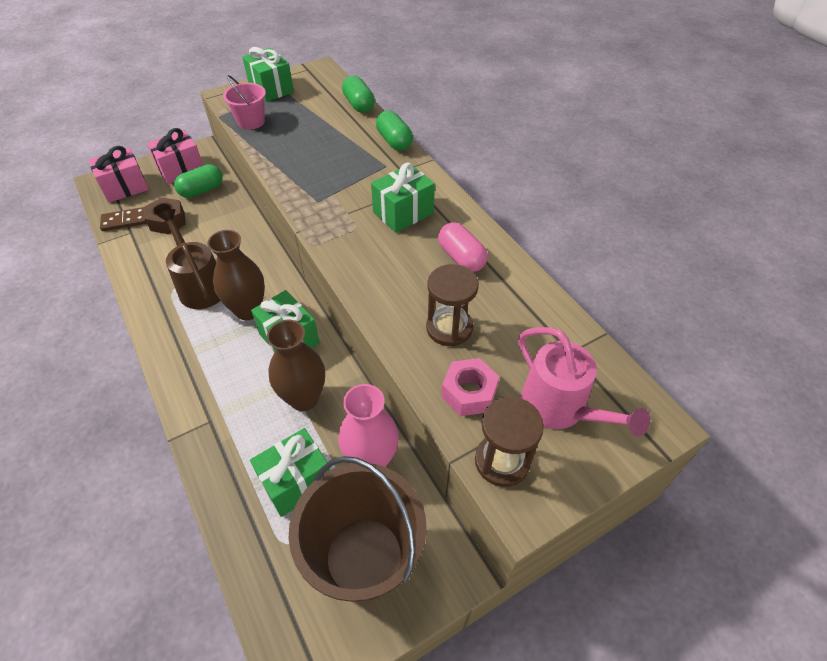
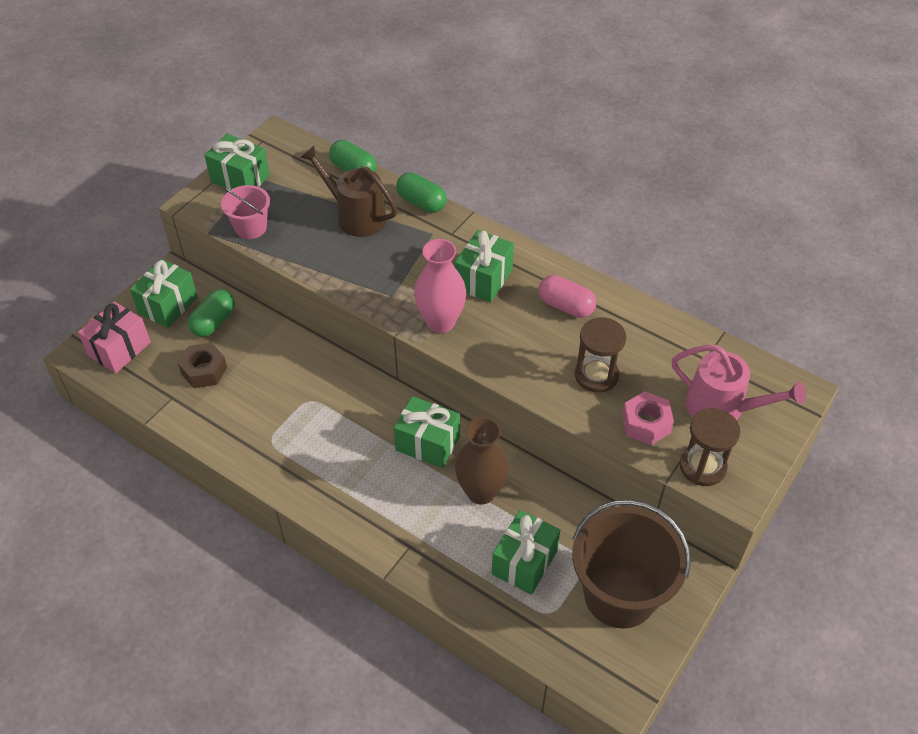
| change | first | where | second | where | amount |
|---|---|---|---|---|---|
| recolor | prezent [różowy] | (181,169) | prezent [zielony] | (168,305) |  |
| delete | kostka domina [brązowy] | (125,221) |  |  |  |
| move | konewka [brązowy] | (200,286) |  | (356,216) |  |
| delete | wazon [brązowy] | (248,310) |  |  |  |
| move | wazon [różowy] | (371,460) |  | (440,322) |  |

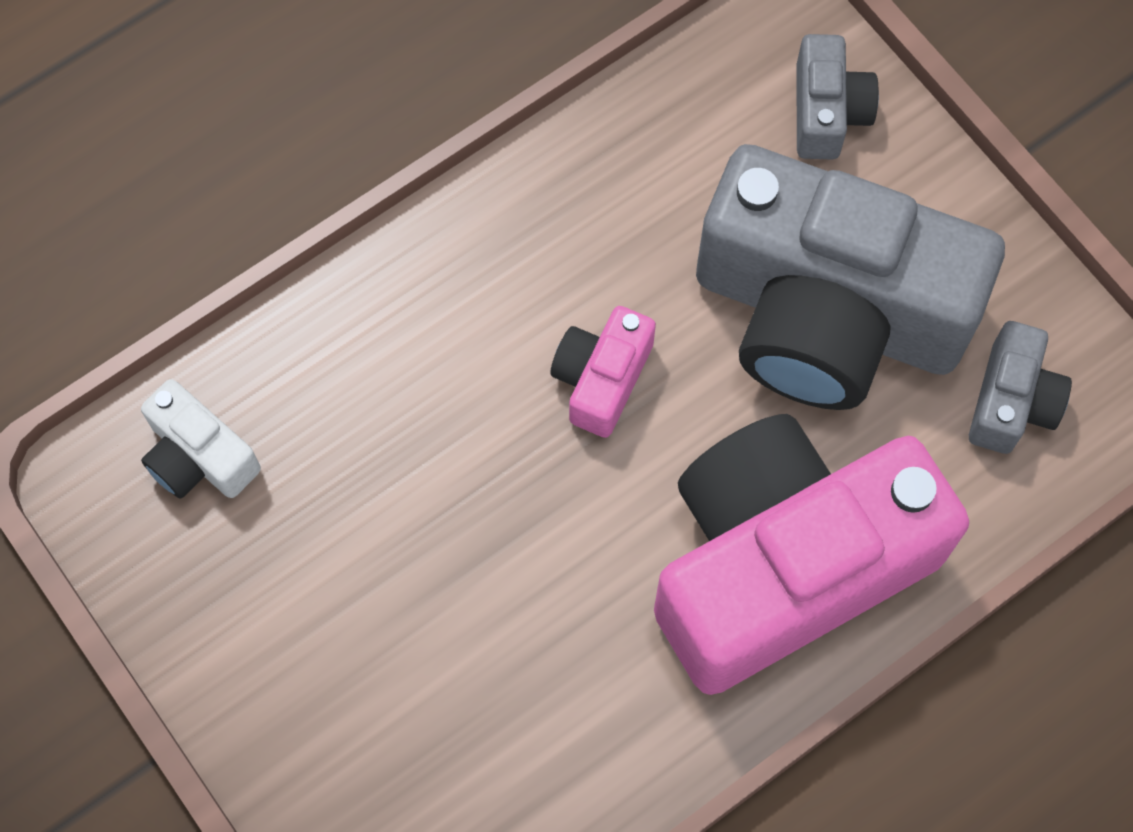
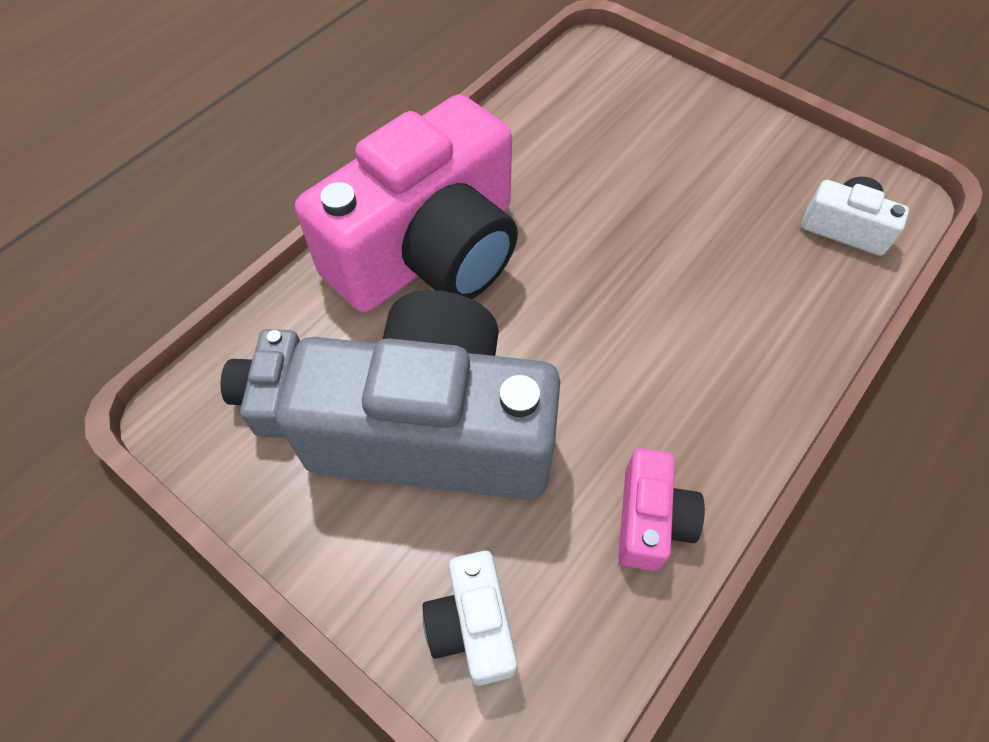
| change | first | where | second | where | amount |
|---|---|---|---|---|---|
| recolor | aparat fotograficzny [szary] | (827,111) | aparat fotograficzny [biały] | (472,625) |  |
| move | aparat fotograficzny [różowy] | (601,378) |  | (650,519) |  |

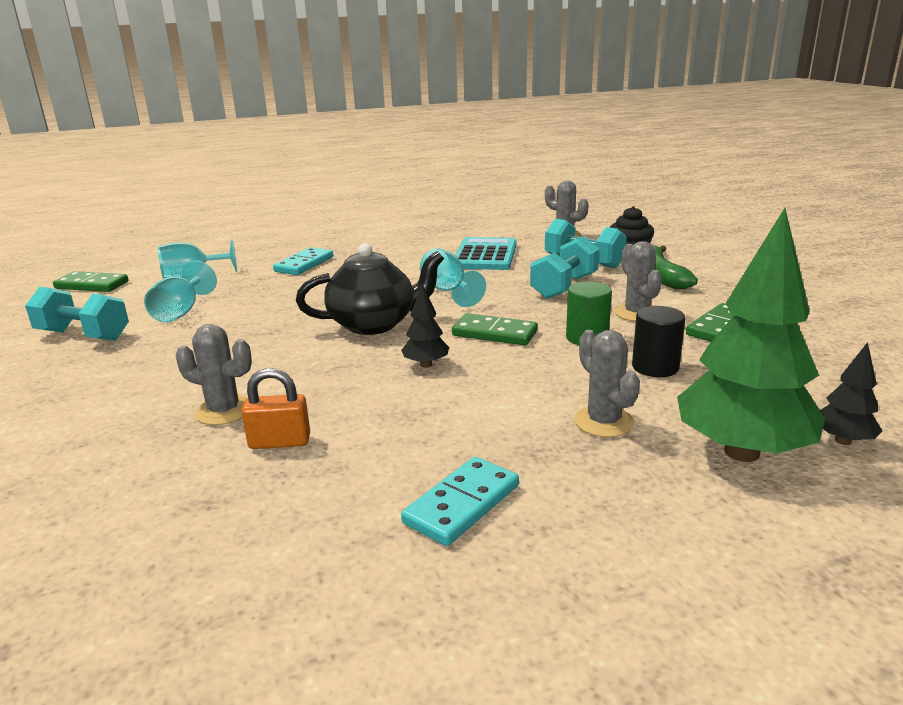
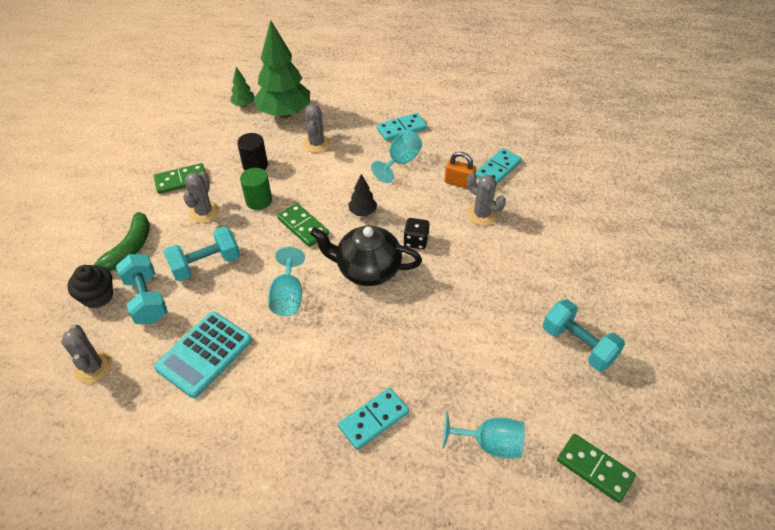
| change | first | where | second | where | amount |
|---|---|---|---|---|---|
| move | kielich [turkusowy] | (181,312) |  | (400,162) |  |
| recolor | drzewko [czarny] | (843,441) | drzewko [zielony] | (244,105) |  |
| insert |  |  | kostka domina [turkusowy] | (498,169) |  |
| insert |  |  | kostka do gry [czarny] | (416,241) |  |

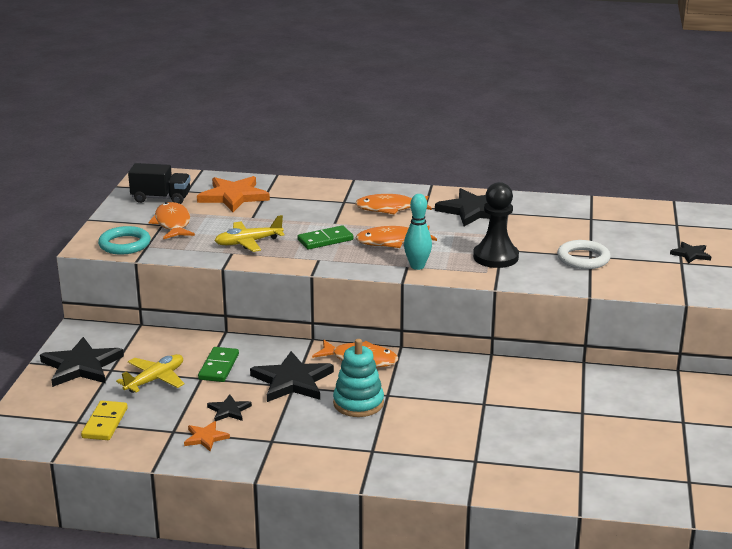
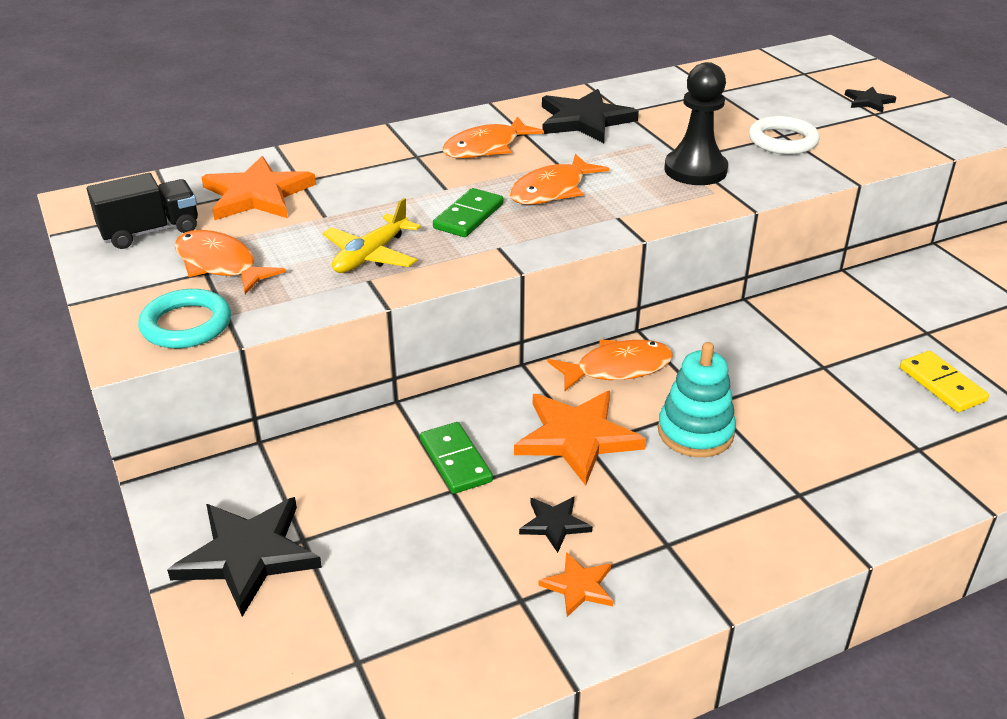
| change | first | where | second | where | amount |
|---|---|---|---|---|---|
| delete | kręgiel [turkusowy] | (417,266) |  |  |  |
| recolor | gwiazda [czarny] | (292,381) | gwiazda [pomarańczowy] | (577,437) |  |
| delete | samolot [żółty] | (155,380) |  |  |  |
| move | kostka domina [żółty] | (105,423) |  | (942,384) |  |

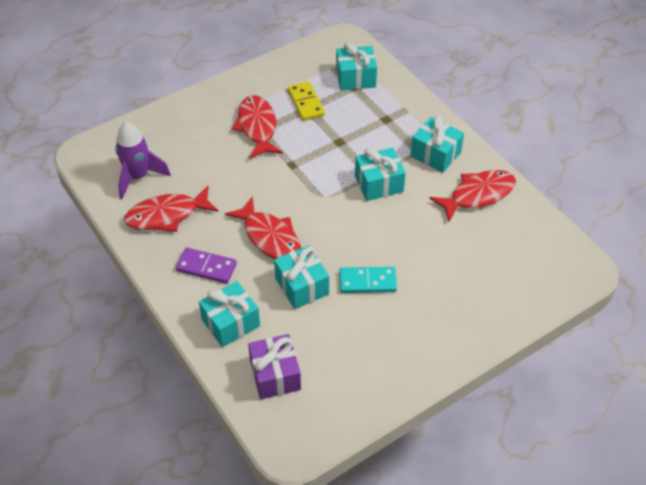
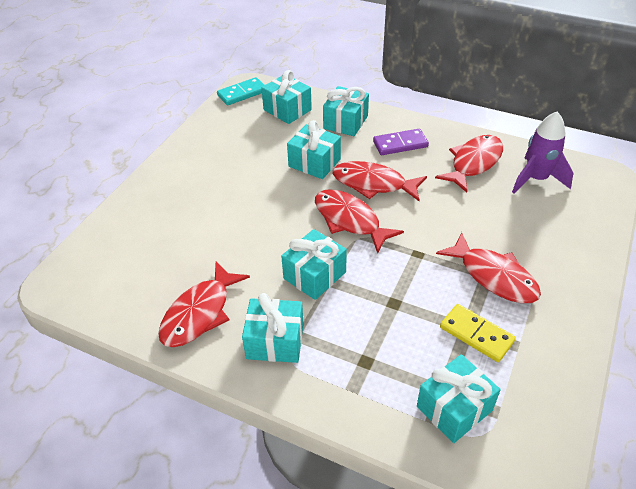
| change | first | where | second | where | amount |
|---|---|---|---|---|---|
| move | kostka domina [turkusowy] | (367,281) |  | (242,93) |  |
| recolor | prezent [fioletowy] | (275,375) | prezent [turkusowy] | (287,110) |  |
| insert |  |  | ryba [czerwony] | (350,220) |  |

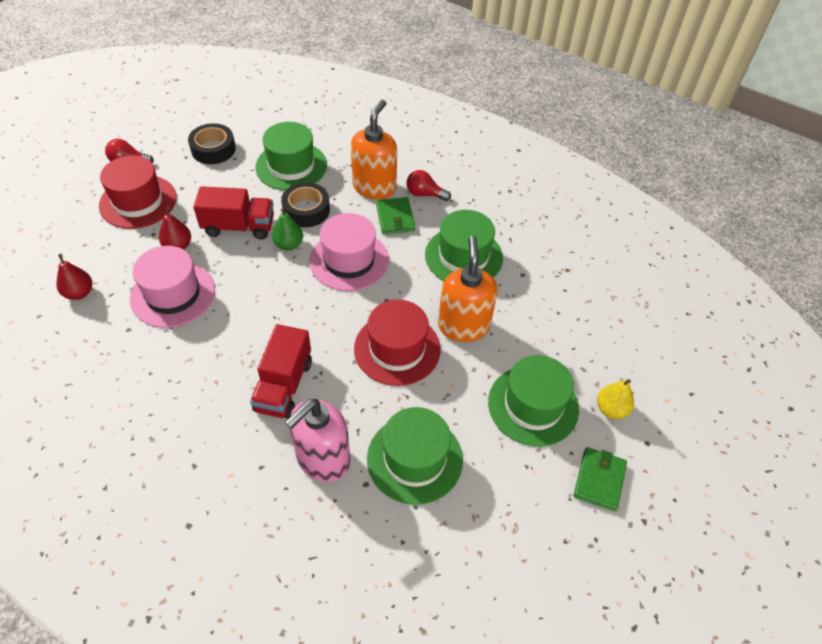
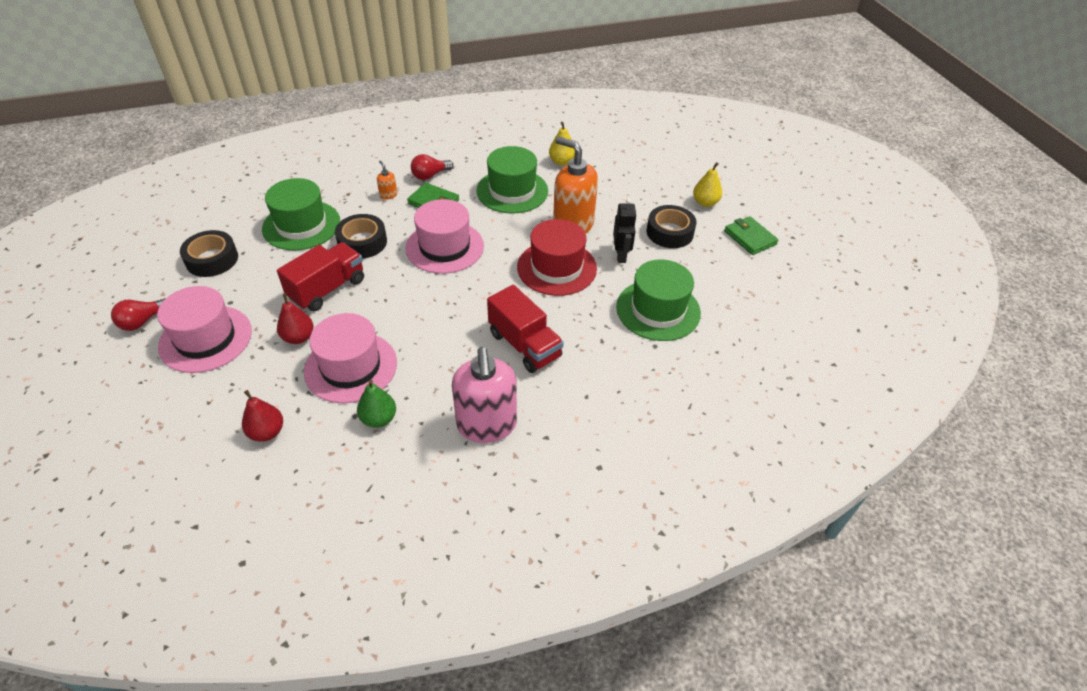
| change | first | where | second | where | amount |
|---|---|---|---|---|---|
| resize | dozownik mydła [pomarańczowy] | (374,187) |  | (388,195) | x0.40 |
| recolor | kapelusz [czerwony] | (138,201) | kapelusz [różowy] | (205,339) |  |
| move | gruszka [zielony] | (288,244) |  | (379,419) |  |
| replace | kapelusz [zielony] | (533,405) | taśma klejąca [czarny] | (669,232) |  |
| move | dozownik mydła [różowy] | (323,459) |  | (487,425) |  |
| insert |  |  | gruszka [żółty] | (561,162) |  |
| insert |  |  | robot [czarny] | (621,255) |  |

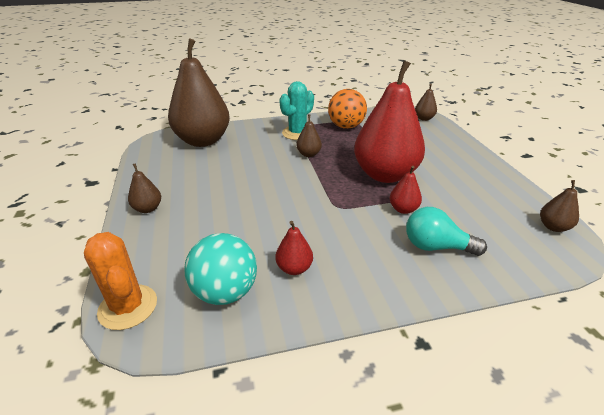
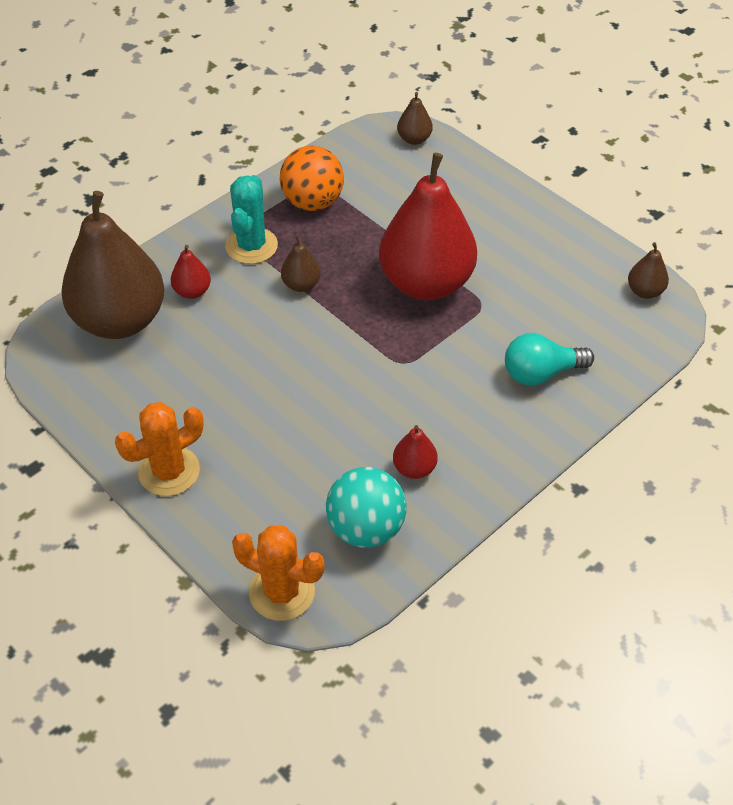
| change | first | where | second | where | amount |
|---|---|---|---|---|---|
| replace | gruszka [brązowy] | (148,209) | kaktus [pomarańczowy] | (169,471) |  |
| move | gruszka [czerwony] | (403,209) |  | (192,291) |  |

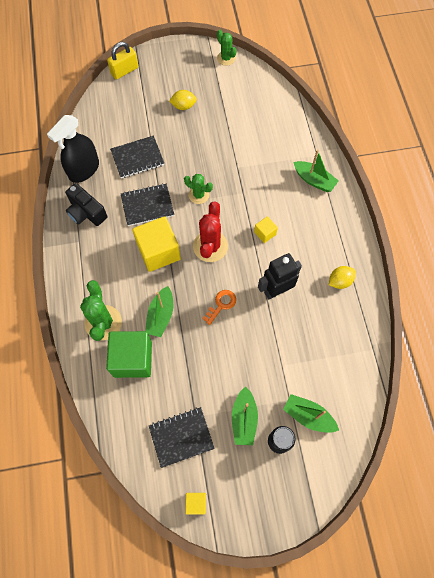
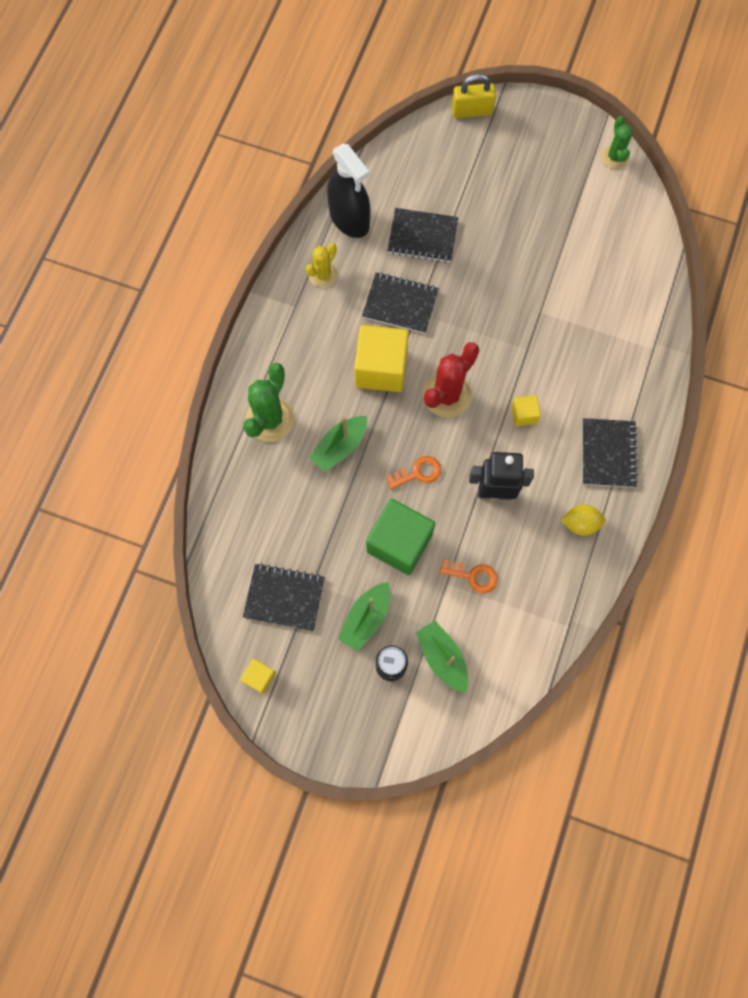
| change | first | where | second | where | amount |
|---|---|---|---|---|---|
| delete | cytryna [żółty] | (183,106) |  |  |  |
| rotate | spryskiwacz [czarny] | (84,170) |  | (349,219) | 105 degrees counterclockwise |
| delete | łódka [zielony] | (314,180) |  |  |  |
| delete | kaktus [zielony] | (199,195) |  |  |  |
| replace | aparat fotograficzny [czarny] | (86,212) | kaktus [żółty] | (323,275) |  |
| move | sześcian [zielony] | (132,359) |  | (399,543) |  |
| insert |  |  | zeszyt [czarny] | (608,454) |  |
| insert |  |  | klucz [pomarańczowy] | (473,576) |  |

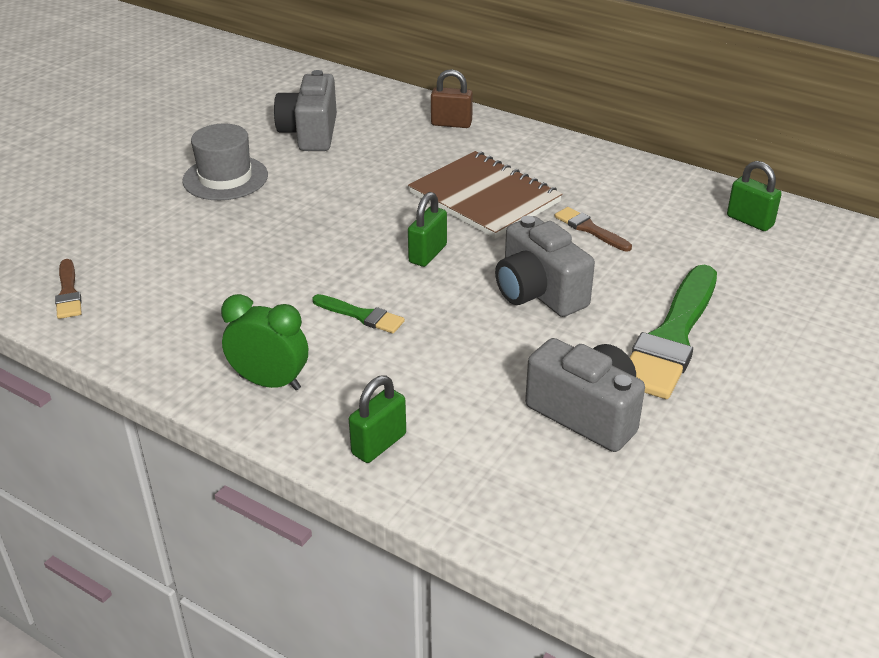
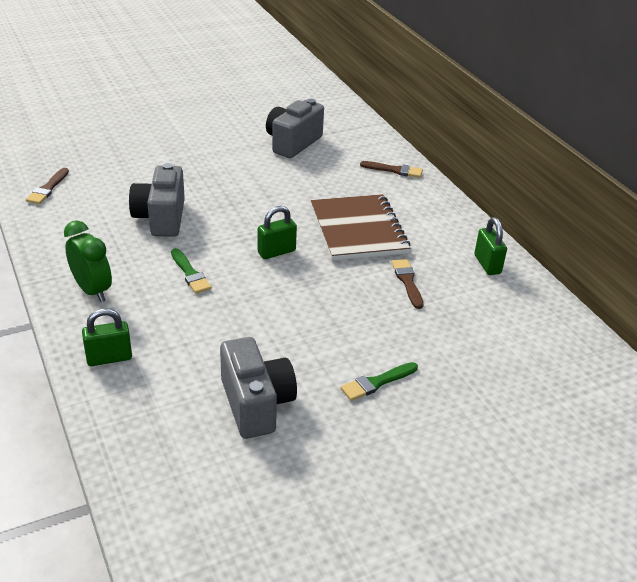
| change | first | where | second | where | amount |
|---|---|---|---|---|---|
| replace | kłódka [brązowy] | (451,124) | pędzel [brązowy] | (394,170) |  |
| delete | kapelusz [szary] | (225,178) |  |  |  |
| move | kłódka [zielony] | (750,221) |  | (487,264) |  |
| move | aparat fotograficzny [szary] | (538,293) |  | (161,218) |  |
| resize | pędzel [zielony] | (672,337) |  | (376,382) | x0.47 |

